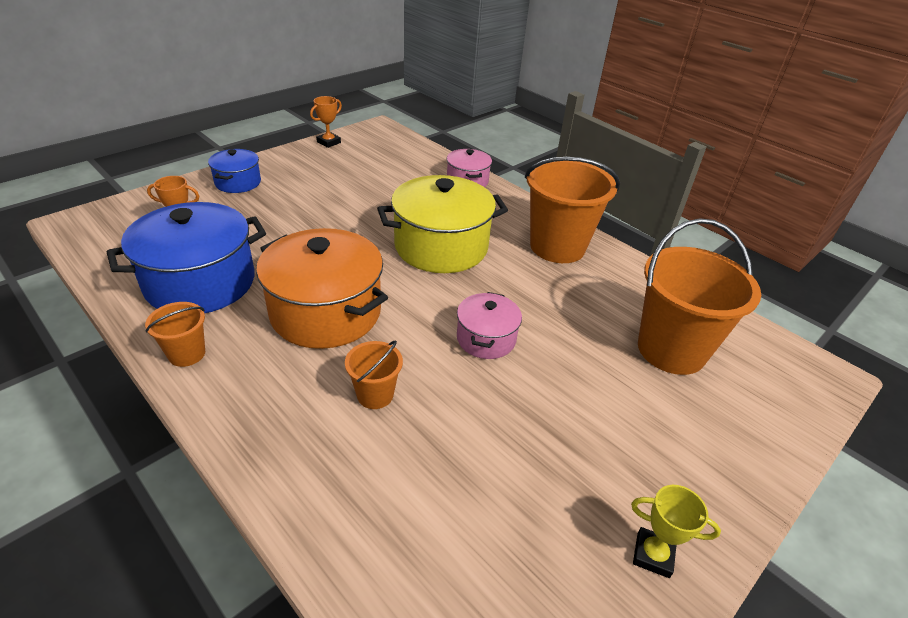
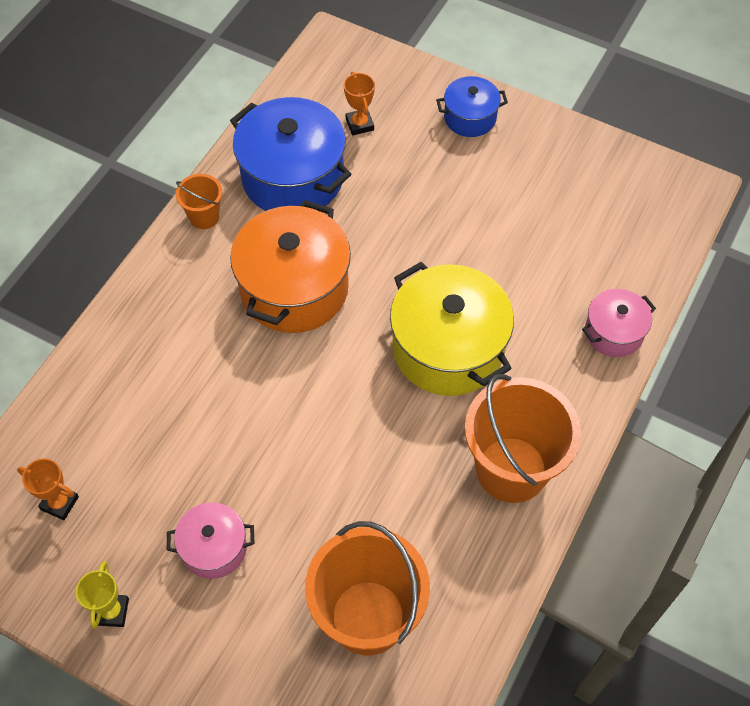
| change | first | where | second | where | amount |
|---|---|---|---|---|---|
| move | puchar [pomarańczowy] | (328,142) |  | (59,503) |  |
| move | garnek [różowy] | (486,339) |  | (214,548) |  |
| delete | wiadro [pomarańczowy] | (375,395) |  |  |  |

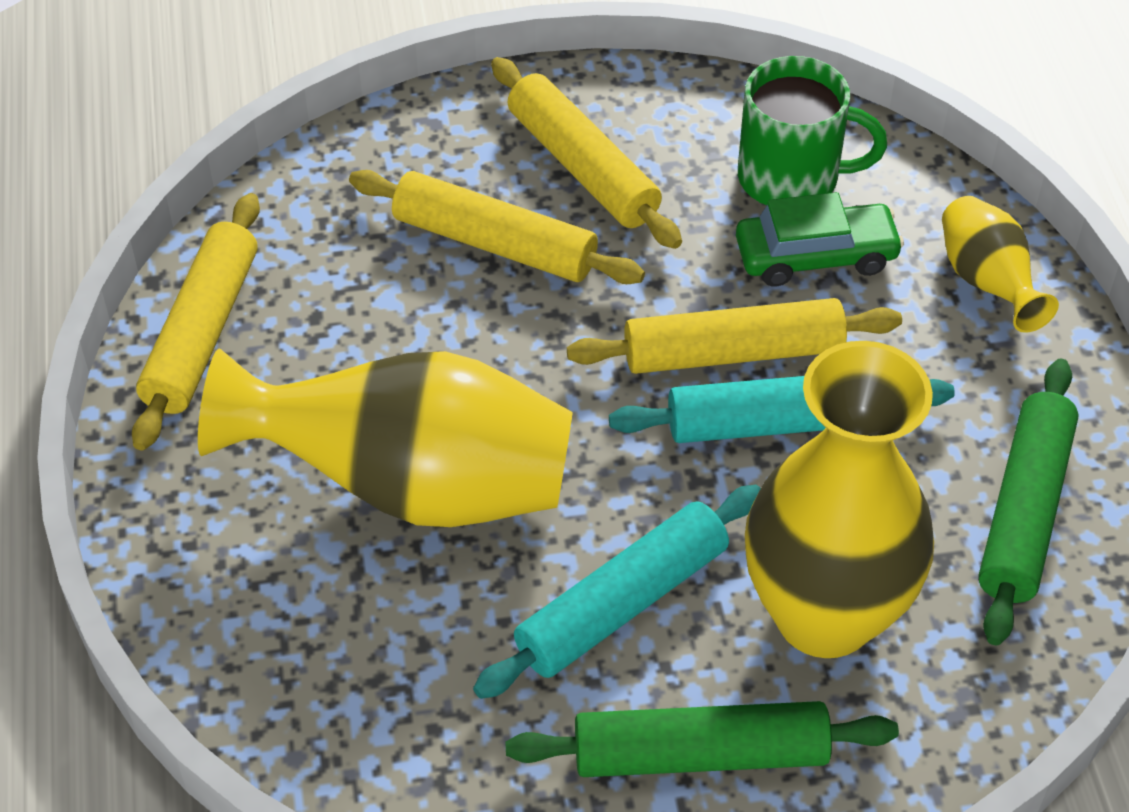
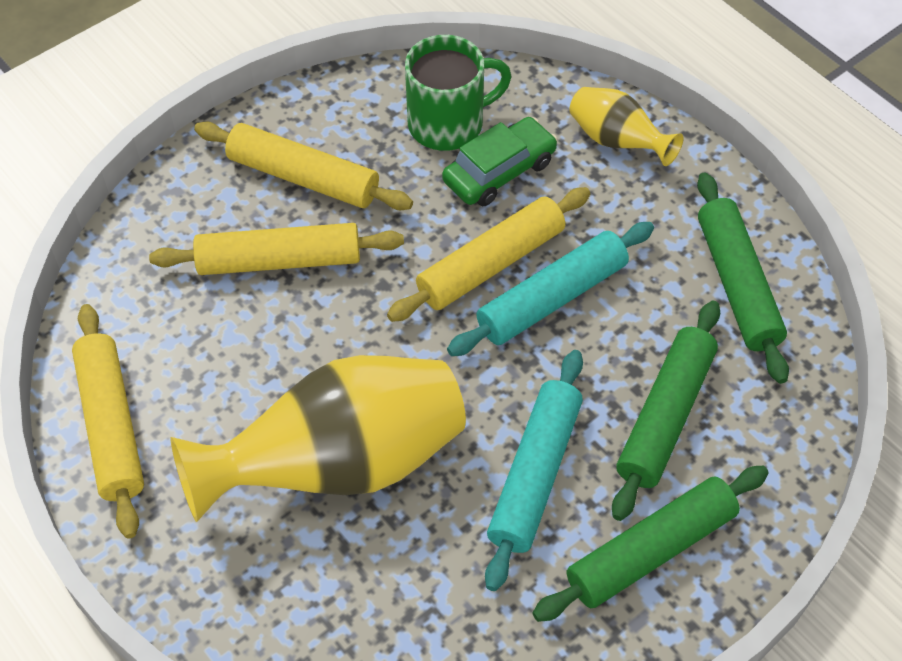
| change | first | where | second | where | amount |
|---|---|---|---|---|---|
| replace | wazon [żółty] | (824,615) | wałek do ciasta [zielony] | (665,416) |  |

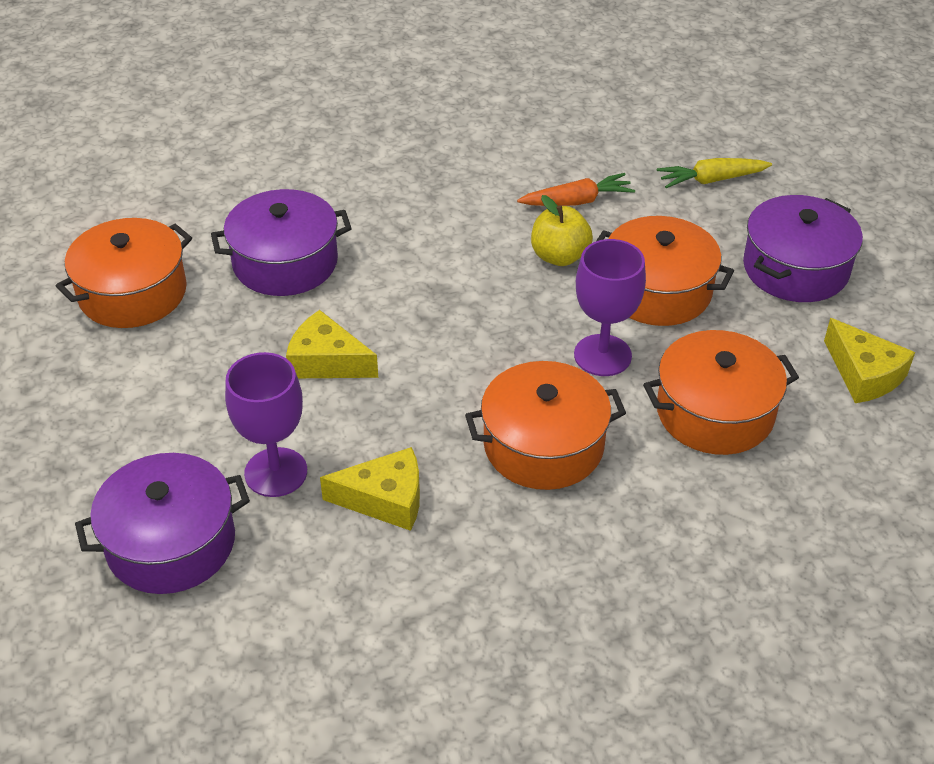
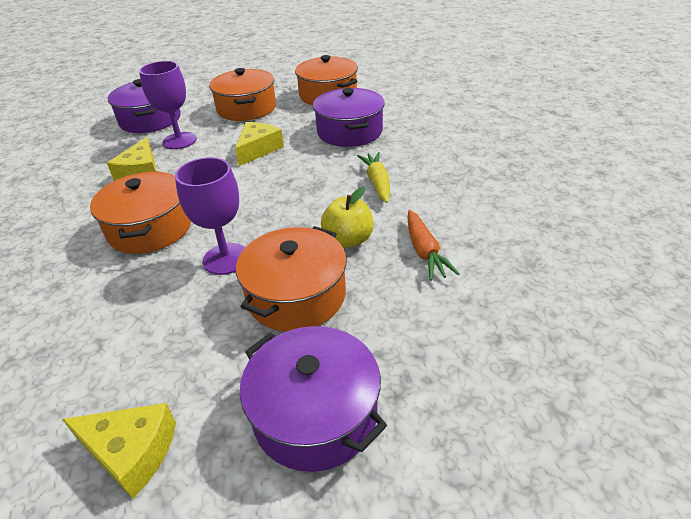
| change | first | where | second | where | amount |
|---|---|---|---|---|---|
| move | marchewka [żółty] | (711,180) |  | (377,183) |  |
| rotate | ser [żółty] | (864,374) |  | (131,452) | 135 degrees counterclockwise |
| move | garnek [pomarańczowy] | (715,412) |  | (246,108) |  |

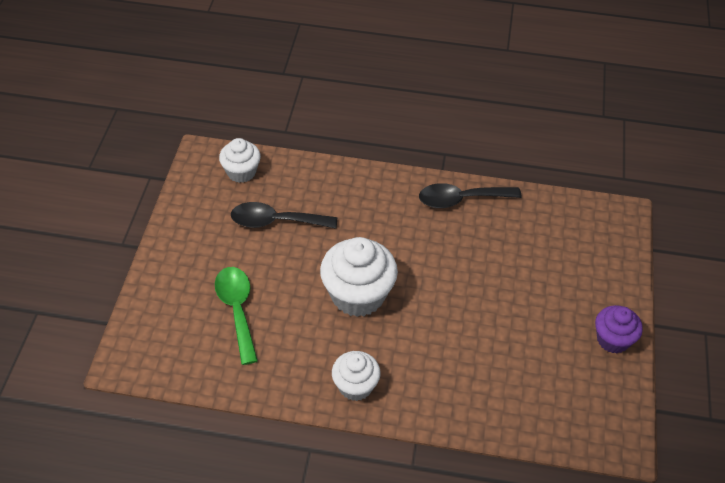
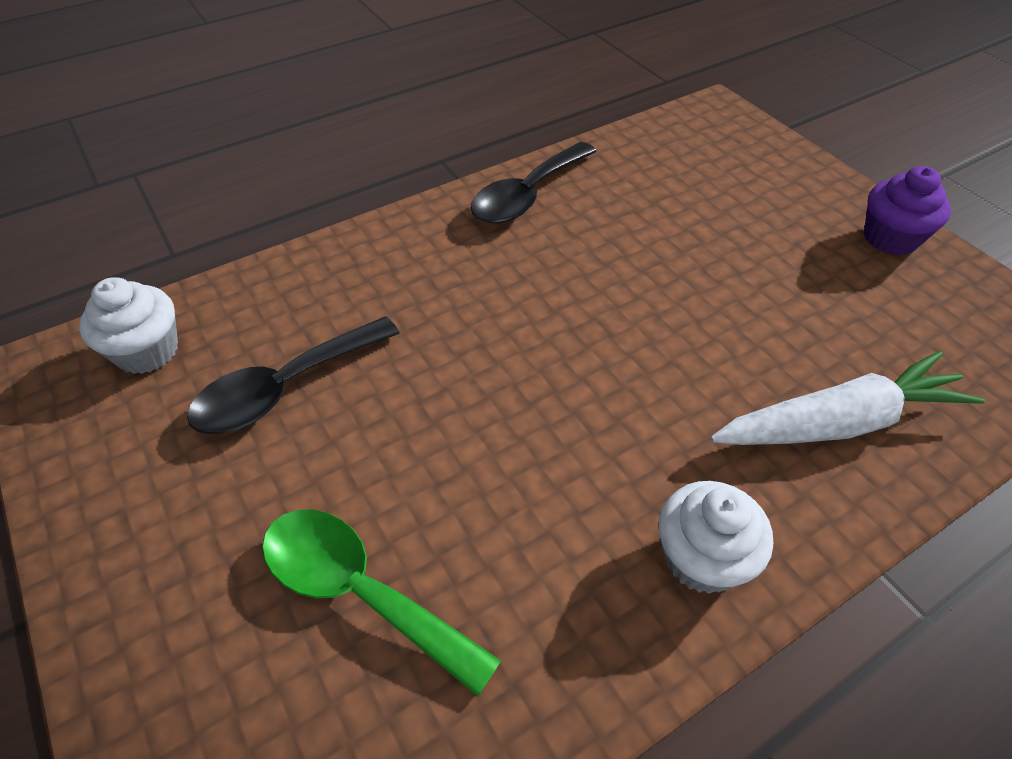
| change | first | where | second | where | amount |
|---|---|---|---|---|---|
| delete | muffinka [biały] | (358,295) |  |  |  |
| insert |  |  | marchewka [biały] | (839,422) |  |

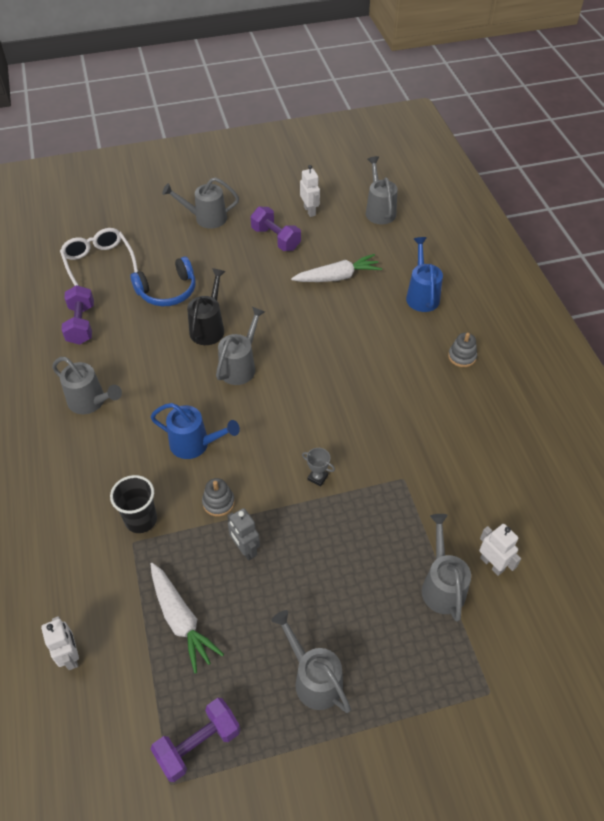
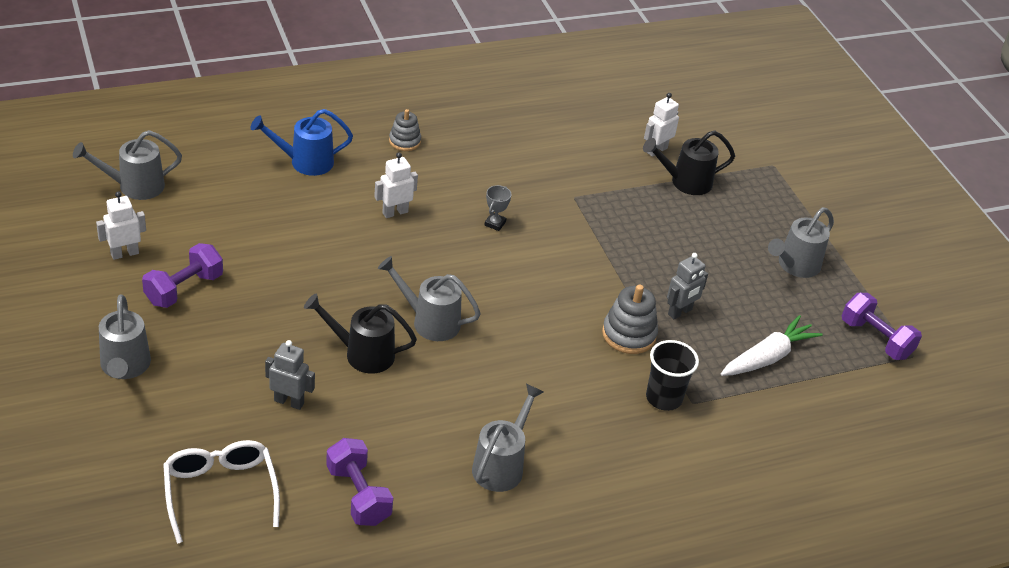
| change | first | where | second | where | amount |
|---|---|---|---|---|---|
| rotate | okulary [biały] | (98,262) |  | (220,491) | 105 degrees clockwise |
| delete | marchewka [biały] | (337,277) |  |  |  |
| replace | słuchawki [niebieski] | (167,291) | robot [szary] | (289,402) |  |
| rotate | hantel [fioletowy] | (81,324) |  | (358,495) | 75 degrees clockwise |
| delete | konewka [niebieski] | (195,444) |  |  |  |
| move | puchar [szary] | (317,477) |  | (495,223) |  |
| resize | zabawka nakładanka [szary] | (218,502) |  | (629,334) | x1.52 |
| recolor | konewka [szary] | (441,585) | konewka [czarny] | (685,182) |  |
| move | robot [biały] | (71,656) |  | (395,212) |  |

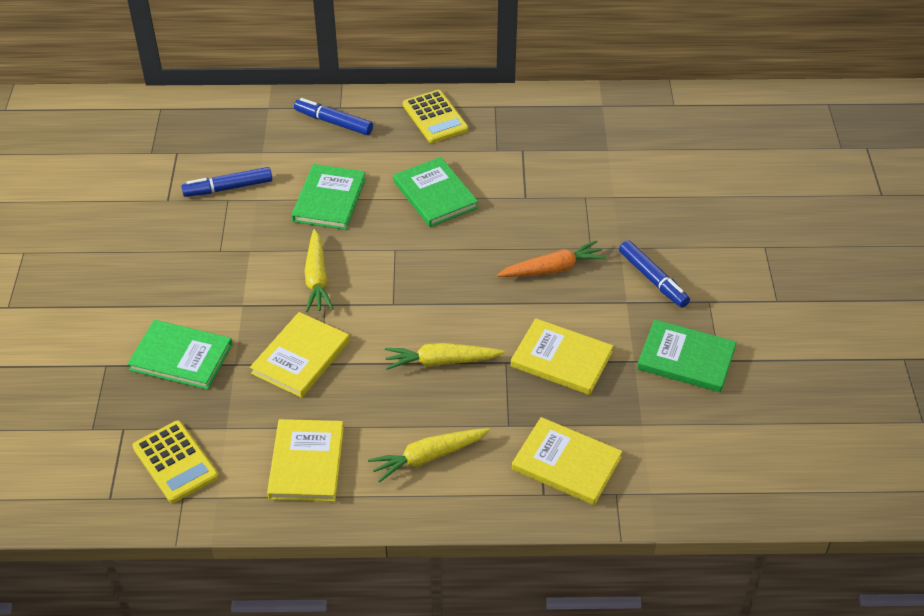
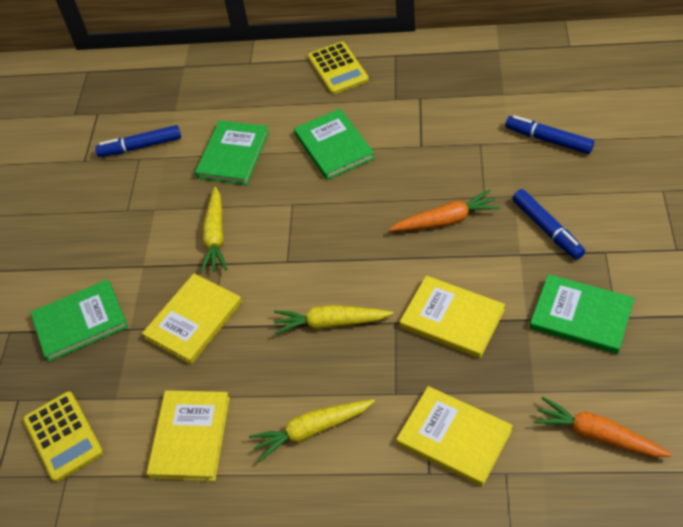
| change | first | where | second | where | amount |
|---|---|---|---|---|---|
| move | flamaster [niebieski] | (333,122) |  | (548,140) |  |
| rotate | książka [zielony] | (181,357) |  | (80,322) | 45 degrees counterclockwise |
| insert |  |  | marchewka [pomarańczowy] | (597,435) |  |

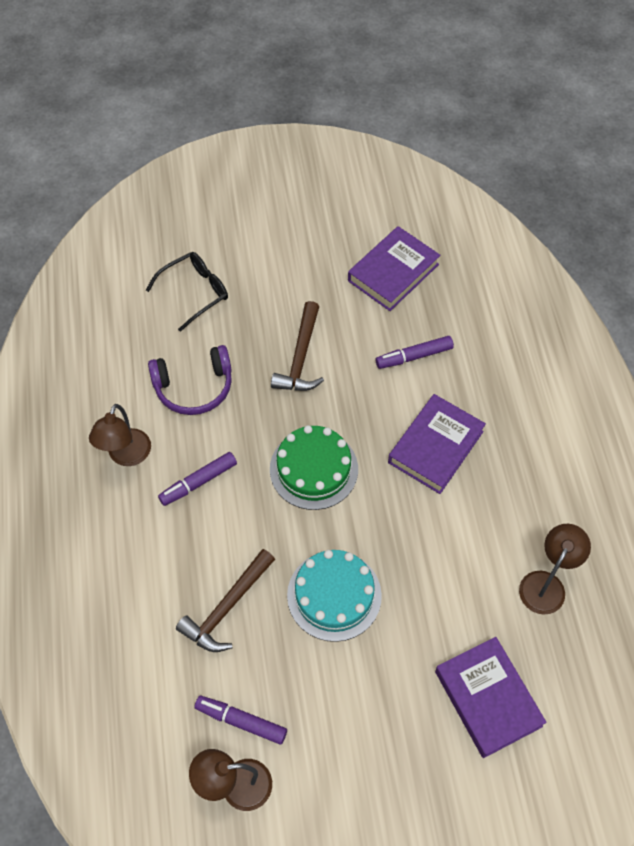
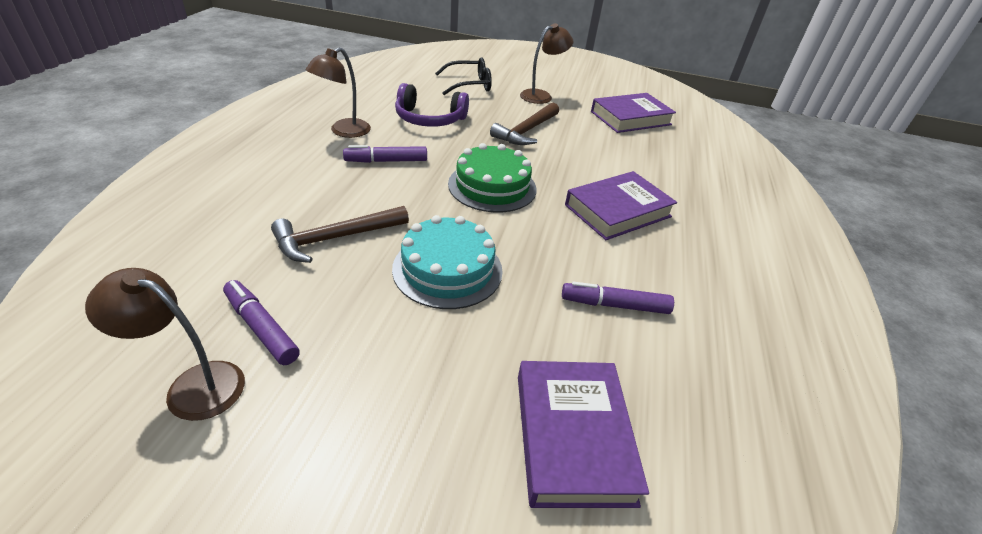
| change | first | where | second | where | amount |
|---|---|---|---|---|---|
| move | flamaster [fioletowy] | (414,356) |  | (615,305) |  |
| move | lampka [brązowy] | (546,584) |  | (541,96) |  |

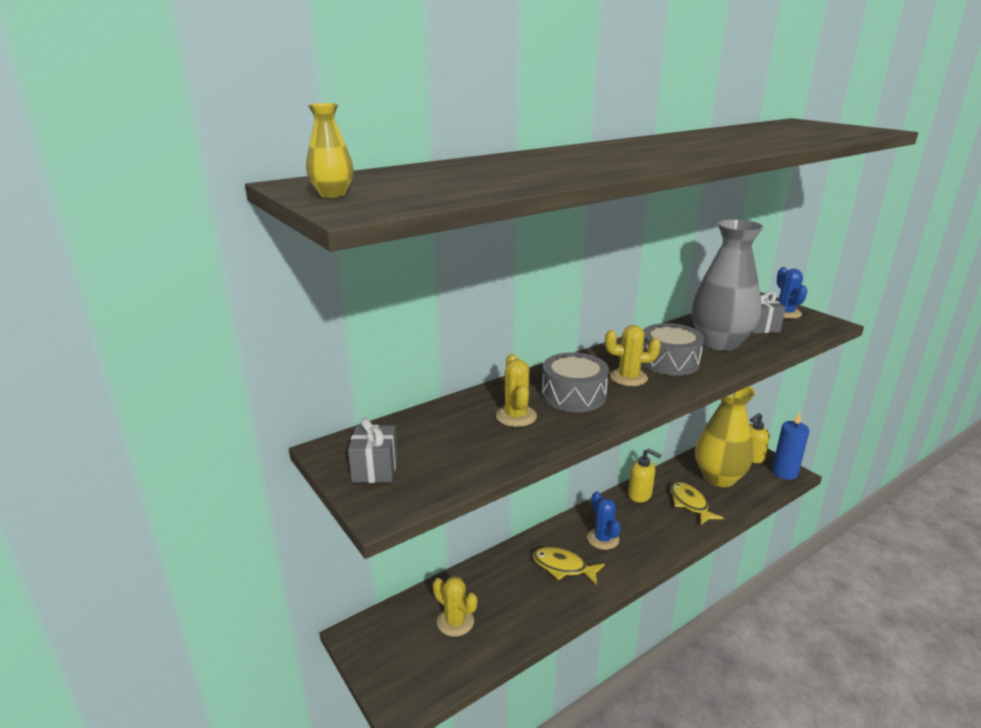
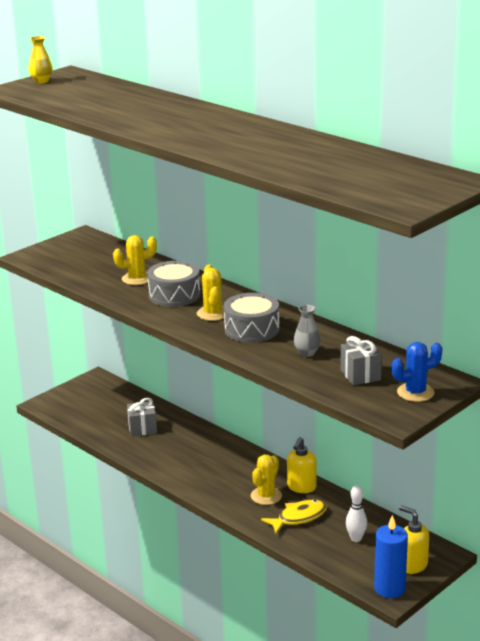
| change | first | where | second | where | amount |
|---|---|---|---|---|---|
| resize | wazon [szary] | (720,343) |  | (307,353) | x0.40 |
| replace | wazon [żółty] | (719,478) | kręgiel [biały] | (356,538) |  |
| move | prezent [szary] | (375,469) |  | (142,429) |  |
| delete | kaktus [niebieski] | (603,539) |  |  |  |
| delete | ryba [żółty] | (563,567) |  |  |  |
| move | kaktus [żółty] | (455,622) |  | (266,496) |  |

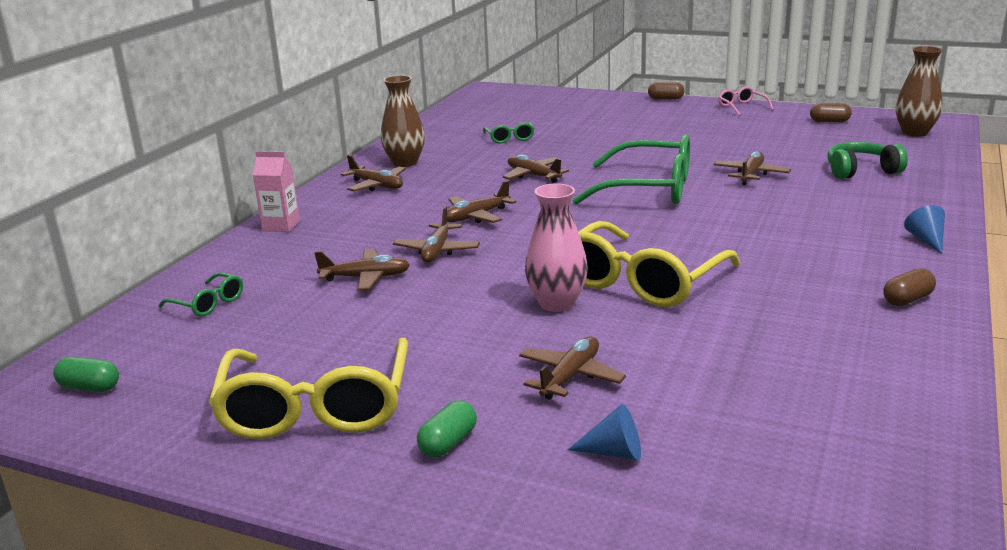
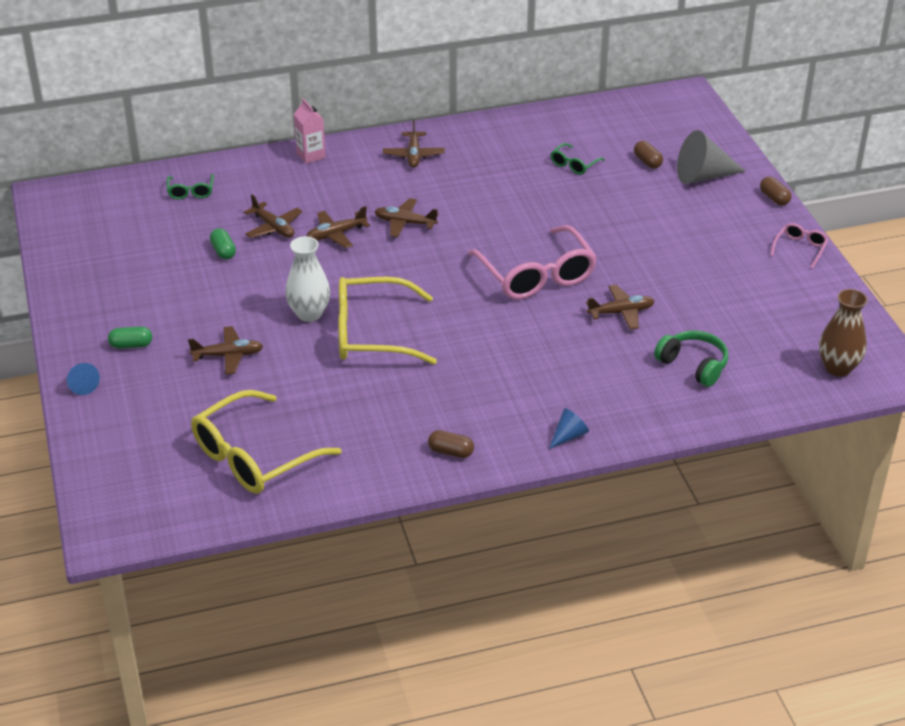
| change | first | where | second | where | amount |
|---|---|---|---|---|---|
| delete | wazon [brązowy] | (405,163) |  |  |  |
| move | kapsułka [brązowy] | (829,121) |  | (647,162) |  |
| recolor | okulary [zielony] | (649,189) | okulary [różowy] | (536,275) |  |
| delete | samolot [brązowy] | (533,176) |  |  |  |
| recolor | wazon [różowy] | (556,303) | wazon [biały] | (309,314) |  |
| move | okulary [żółty] | (316,407) |  | (254,457) |  |
| move | kapsułka [zielony] | (89,387) |  | (223,251) |  |
| move | stożek [niebieski] | (614,452) |  | (82,385) |  |
| insert |  |  | stożek [szary] | (703,176) |  |

